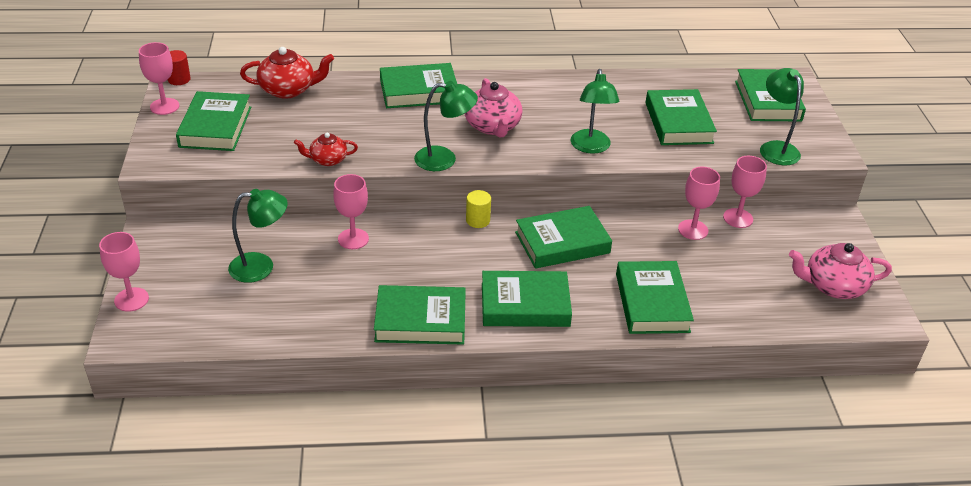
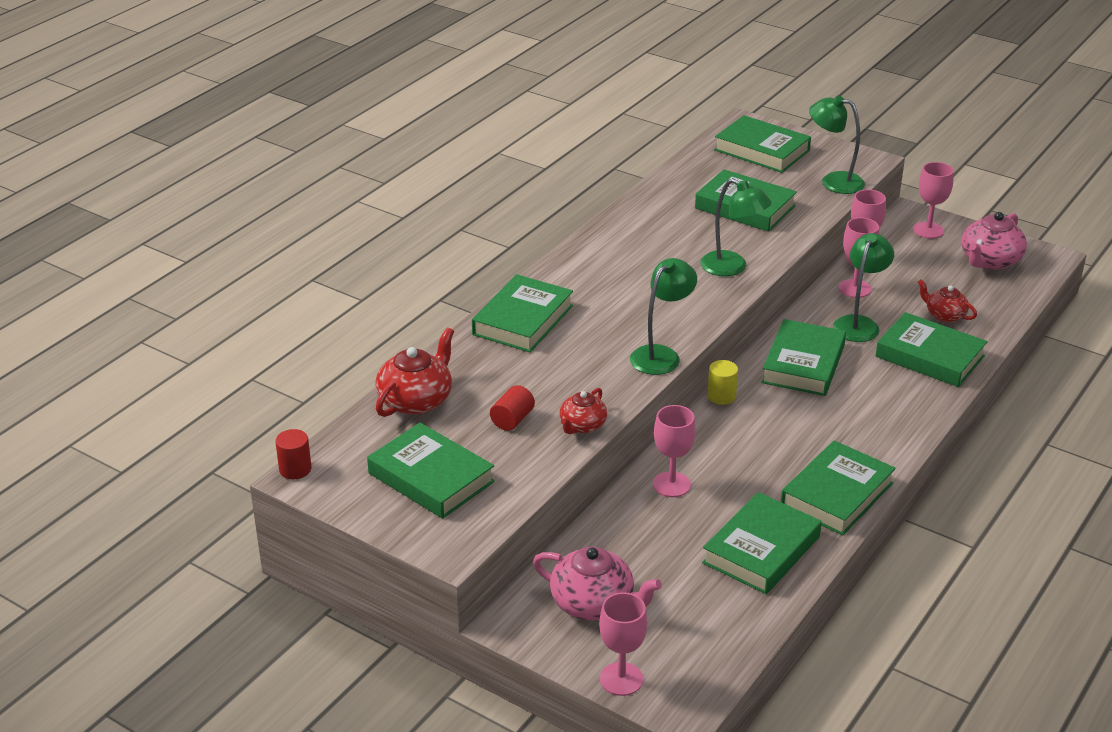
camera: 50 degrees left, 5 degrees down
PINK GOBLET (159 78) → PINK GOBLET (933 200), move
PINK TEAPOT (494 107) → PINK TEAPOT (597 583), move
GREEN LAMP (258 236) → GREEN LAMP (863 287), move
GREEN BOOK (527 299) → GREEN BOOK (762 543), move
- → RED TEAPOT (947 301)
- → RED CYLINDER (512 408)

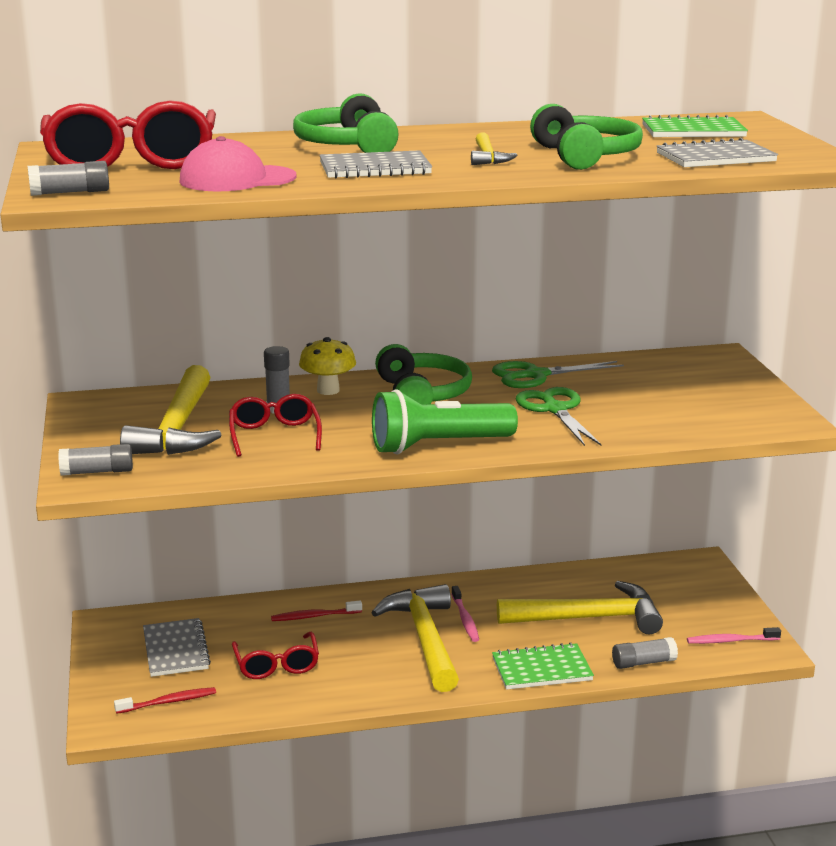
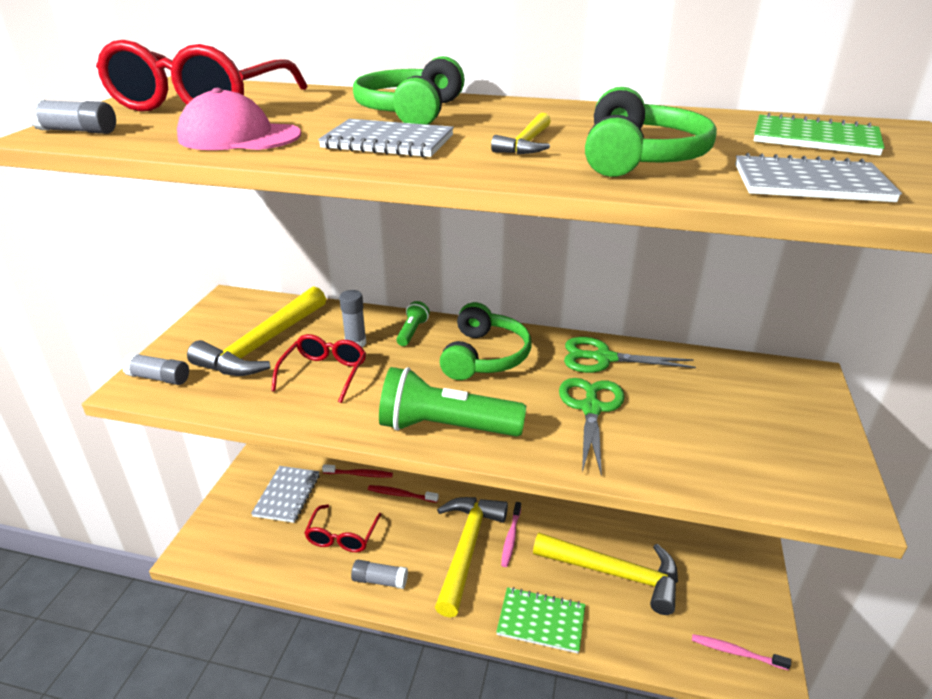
camera: 25 degrees right, 10 degrees up
YELLOW MUSHROOM (327 366) → GREEN FLASHLIGHT (413 323)
GREY GLUE STICK (645 653) → GREY GLUE STICK (379 574), move
RED TOOTHBRUSH (165 700) → RED TOOTHBRUSH (357 471), move

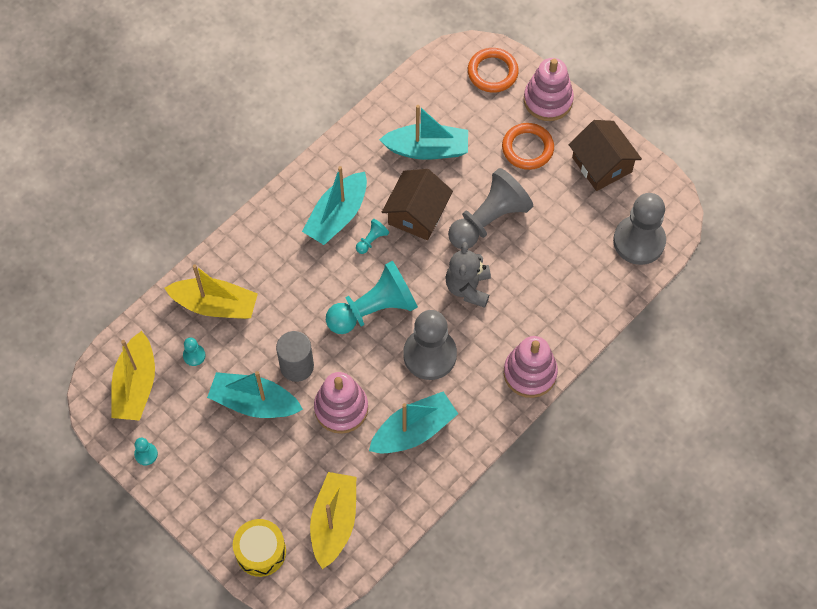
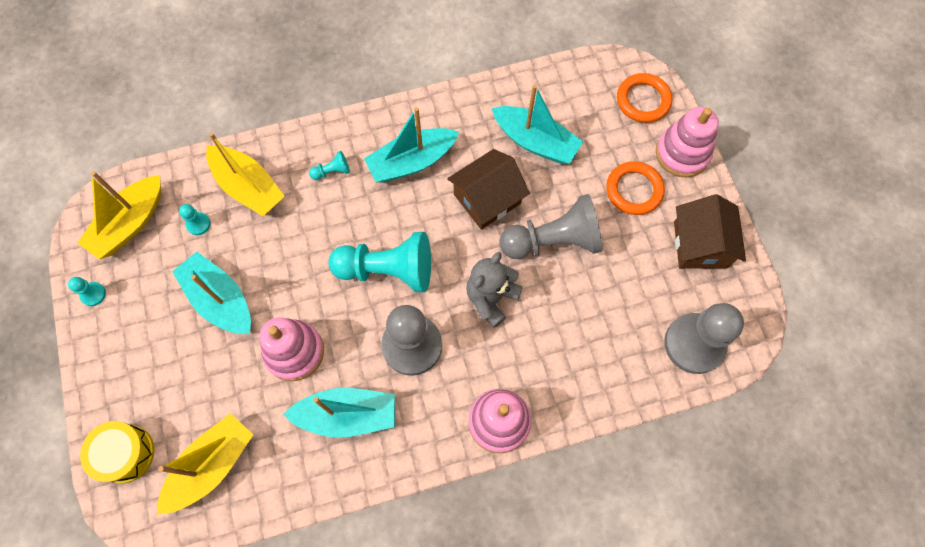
camera: 30 degrees right, 5 degrees up
TURQUOISE PAWN (372 236) → TURQUOISE PAWN (329 165), move
GREY CYLINDER (295 356) → -

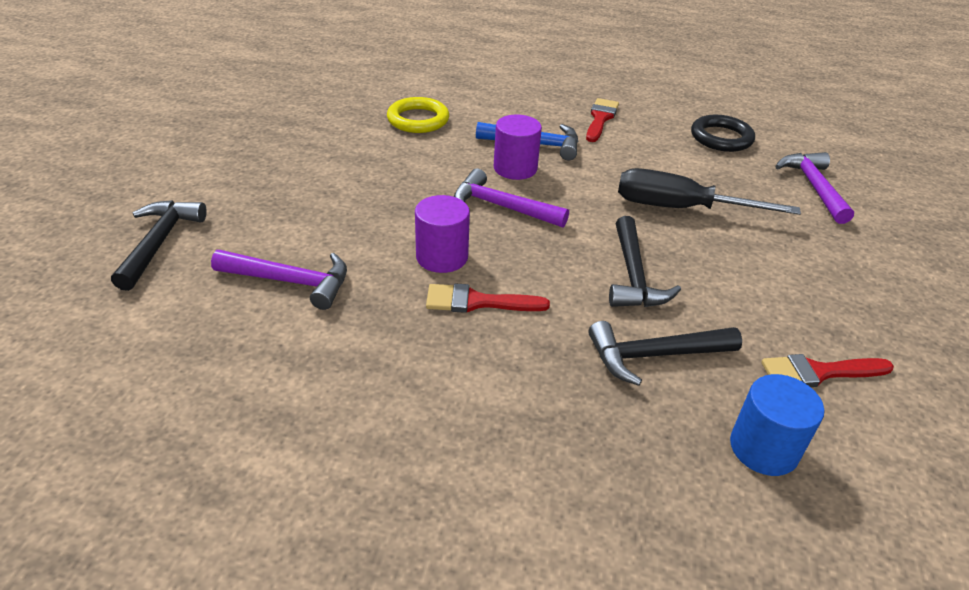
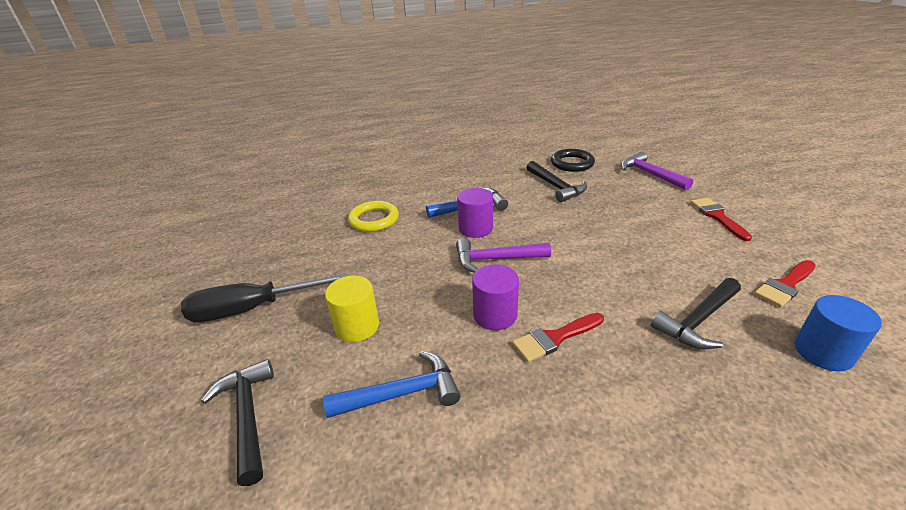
camera: 25 degrees left, 5 degrees down
RED BRUSH (602 120) → RED BRUSH (721 219), move
BLACK SCREWDRIVER (709 191) → BLACK SCREWDRIVER (264 297), move
BLACK HAMMER (645 261) → BLACK HAMMER (557 181), move
PURPLE HAMMER (279 280) → BLUE HAMMER (392 384)
- → YELLOW CYLINDER (352 309)

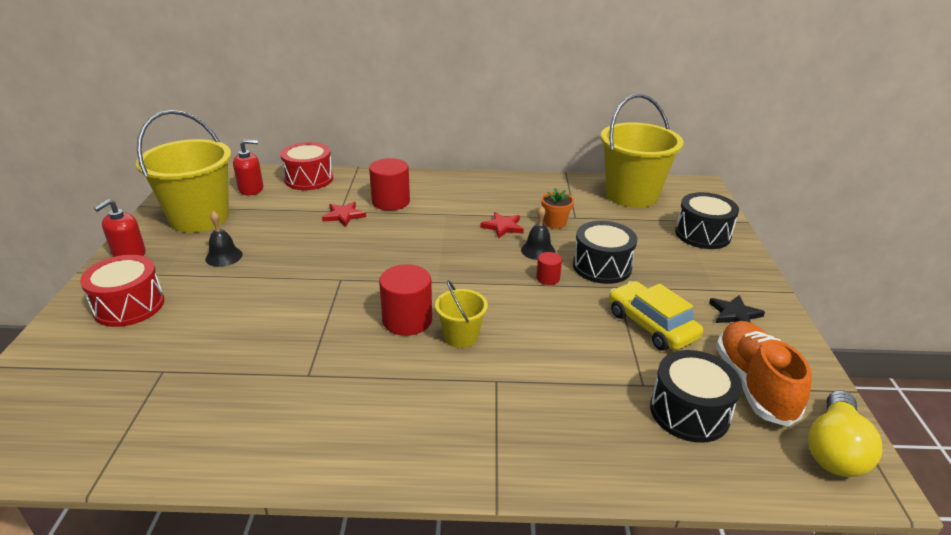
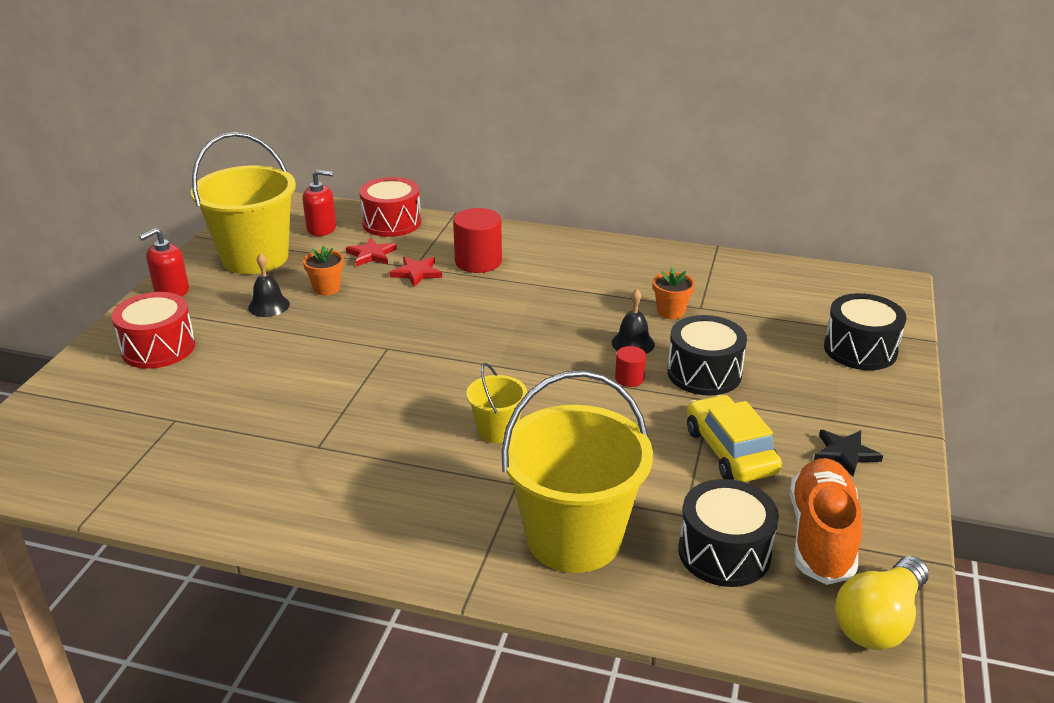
camera: 15 degrees right, 0 degrees up
YELLOW BUCKET (641 151) → YELLOW BUCKET (577 471), move
RED STAR (502 225) → RED STAR (371 251), move
RED CYLINDER (405 300) → -
- → ORANGE FLOWER POT (323 270)

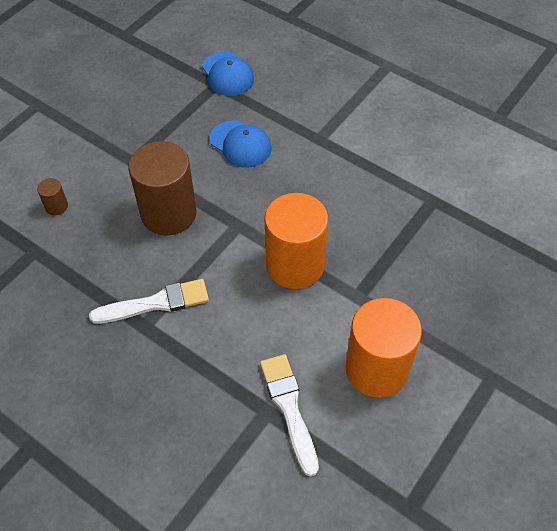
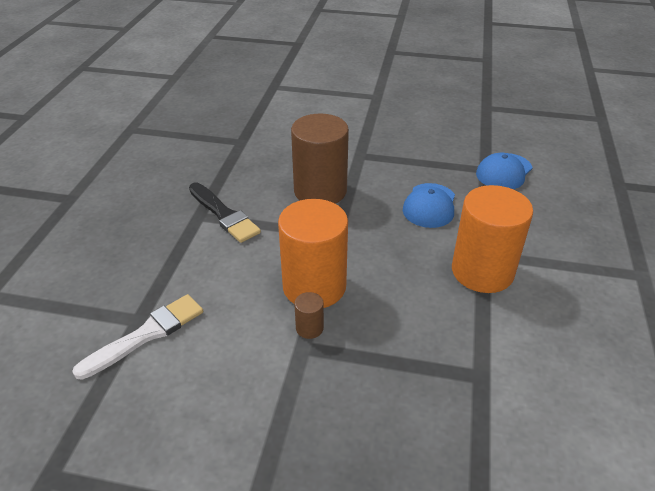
camera: 65 degrees right, 15 degrees down
BROWN CYLINDER (52 196) → BROWN CYLINDER (309 315), move
WHITE BRUSH (149 301) → BLACK BRUSH (225 213)
ORANGE CYLINDER (384 348) → ORANGE CYLINDER (492 239), move

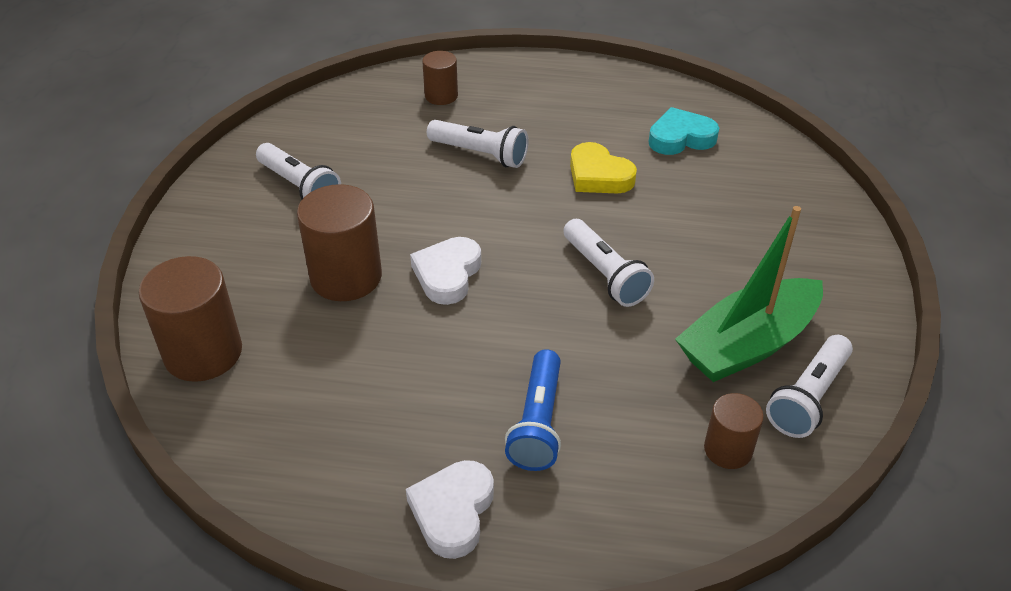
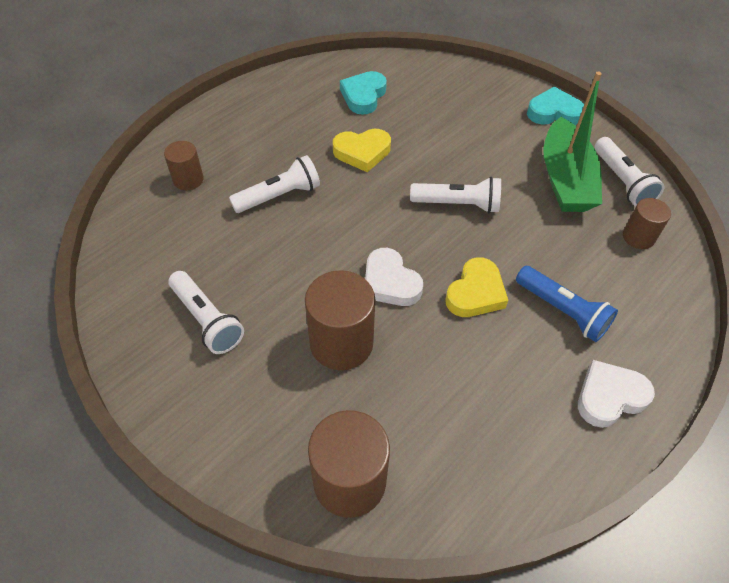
camera: 55 degrees left, 10 degrees up
WHITE FLASHLIGHT (298 171) → WHITE FLASHLIGHT (206 312), 60 degrees clockwise
WHITE HEART (450 509) → WHITE HEART (616 394), 105 degrees clockwise
- → TURQUOISE HEART (555 106)
- → YELLOW HEART (476 287)

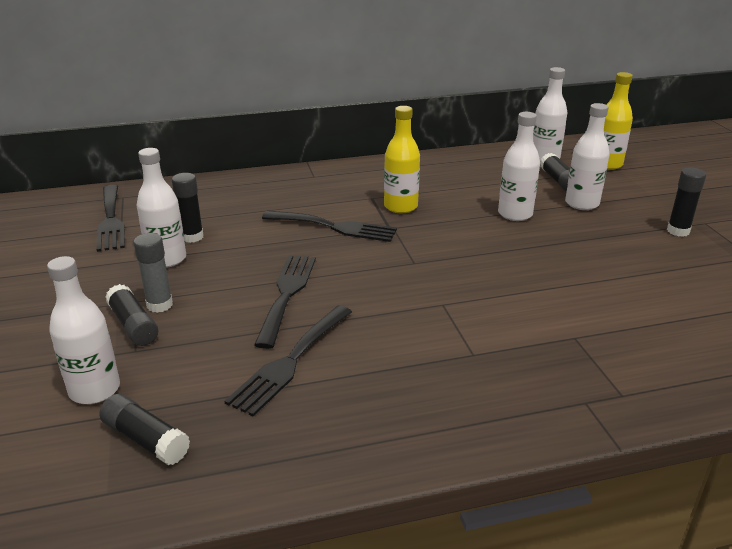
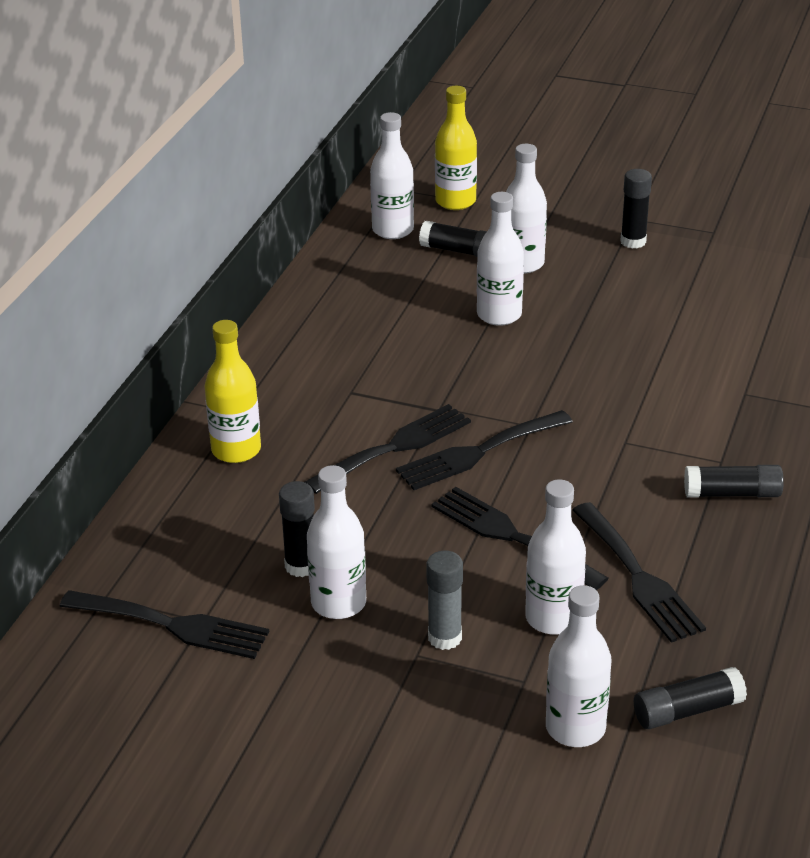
camera: 55 degrees left, 5 degrees up
YELLOW BOTTLE (402 159) → YELLOW BOTTLE (233 391), move
BLACK GLUE STICK (131 315) → BLACK GLUE STICK (734 481), move
- → BLACK FORK (484 450)
- → WHITE BOTTLE (555 557)

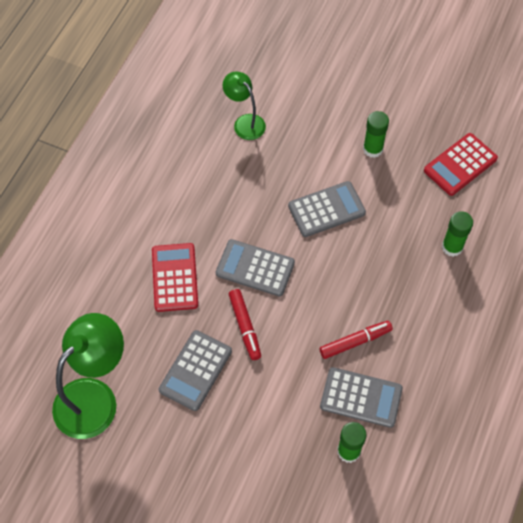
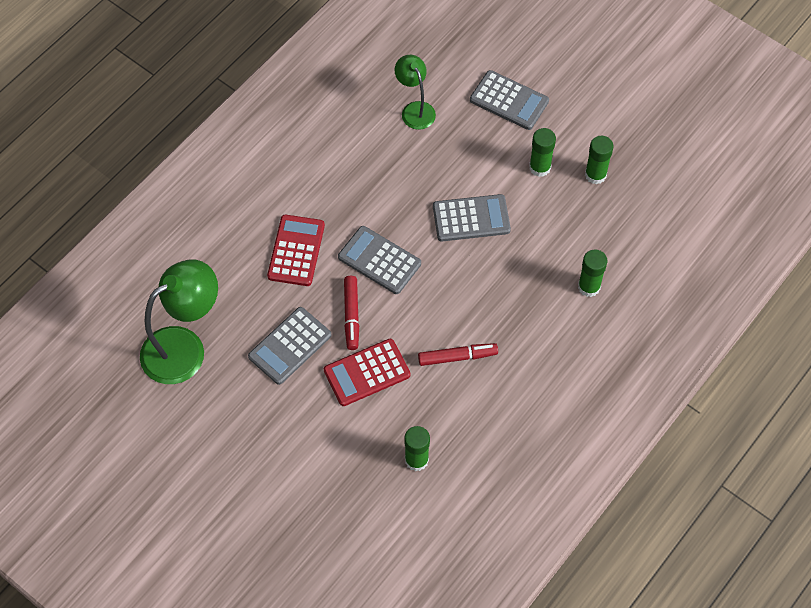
camera: 15 degrees right, 0 degrees up
RED CALCULATOR (461 164) → RED CALCULATOR (367 372), move
GREY CALCULATOR (361 397) → GREY CALCULATOR (509 100), move
- → GREEN GLUE STICK (599 160)

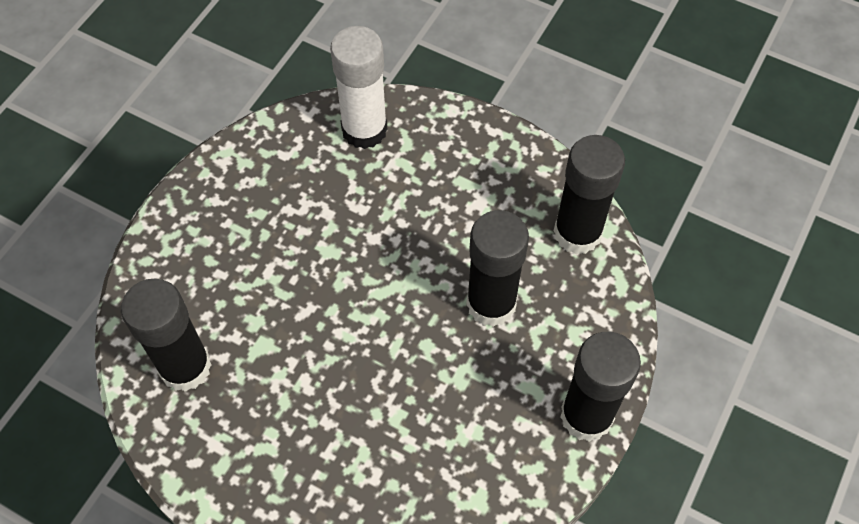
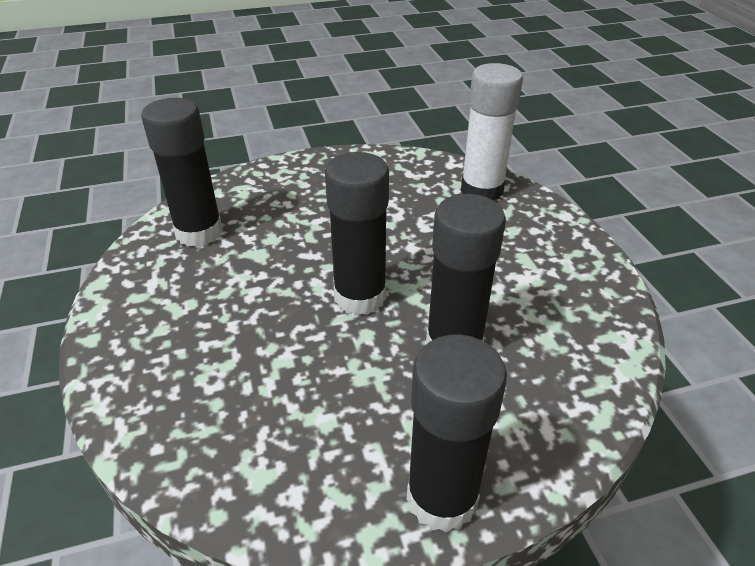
camera: 45 degrees right, 20 degrees down
BLACK GLUE STICK (589 194) → BLACK GLUE STICK (357 233), move

